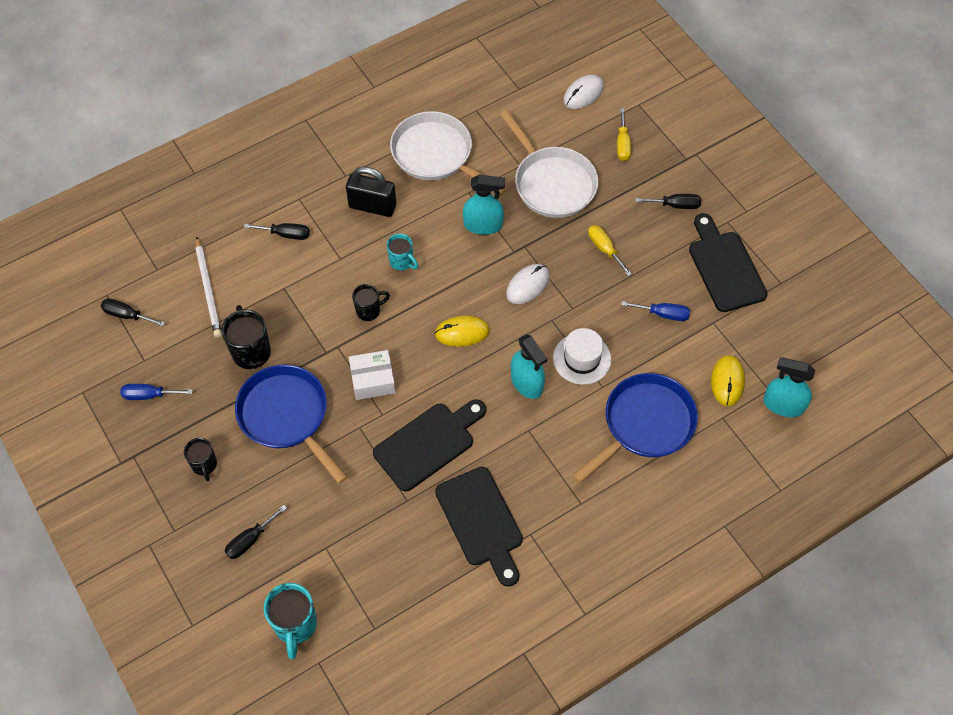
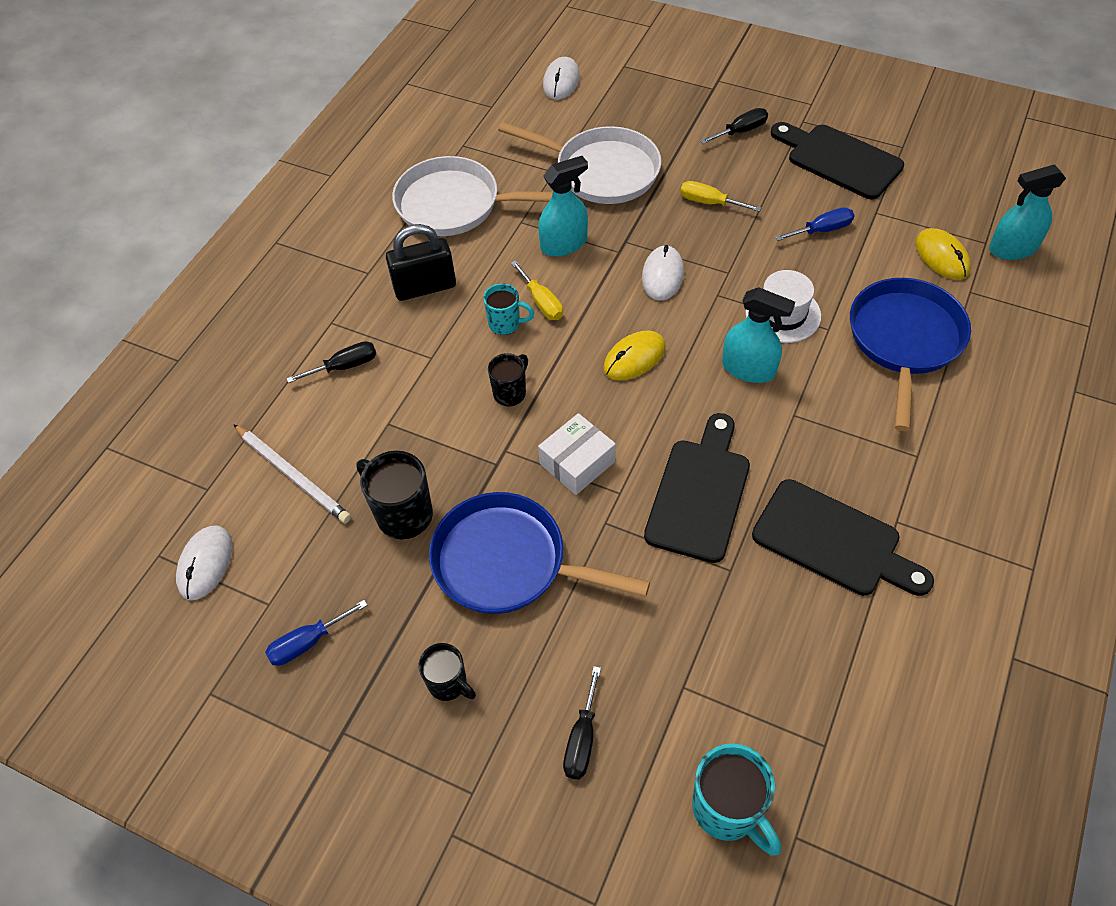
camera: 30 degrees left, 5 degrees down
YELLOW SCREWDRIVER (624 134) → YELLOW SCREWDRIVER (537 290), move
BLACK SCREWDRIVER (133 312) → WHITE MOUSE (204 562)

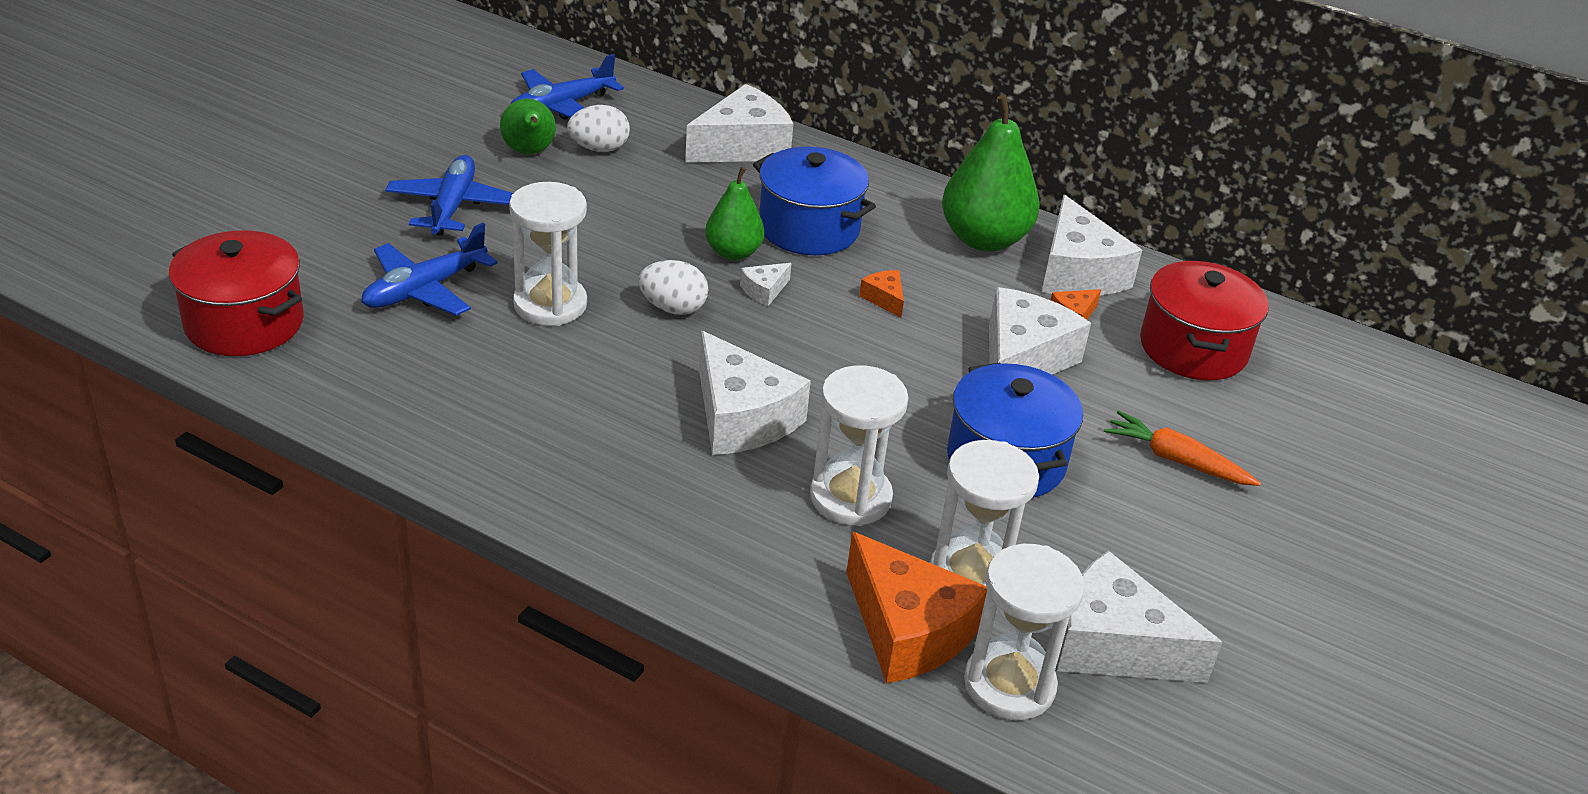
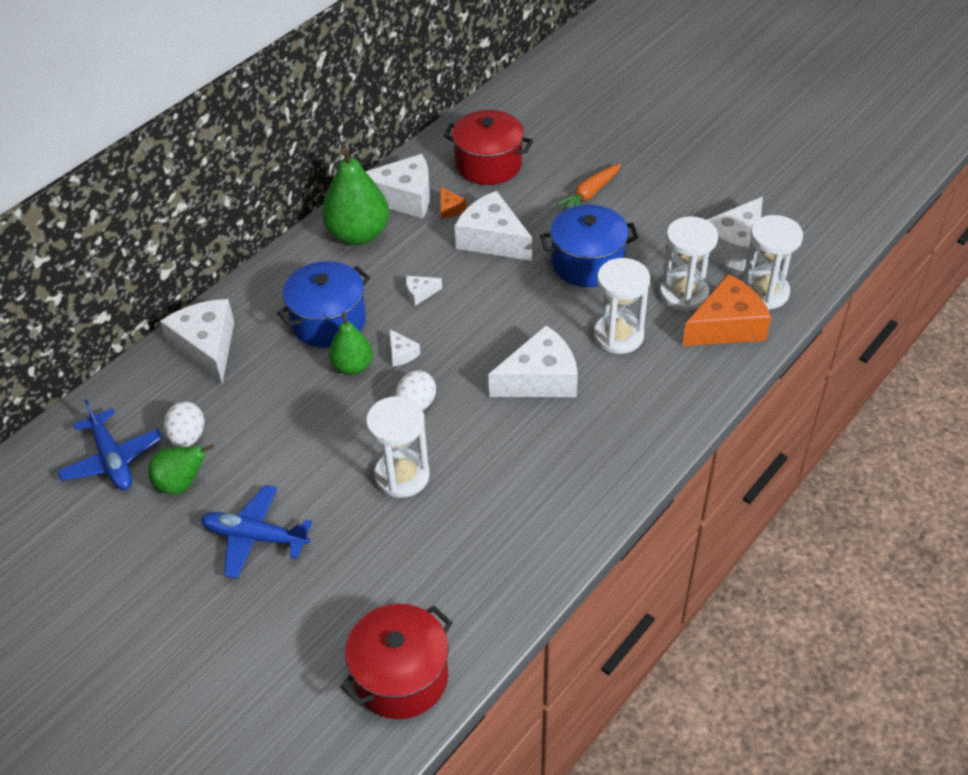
camera: 75 degrees left, 10 degrees up
BLUE PLANE (429 269) → -
ORANGE CHEESE (881 294) → WHITE CHEESE (424 291)

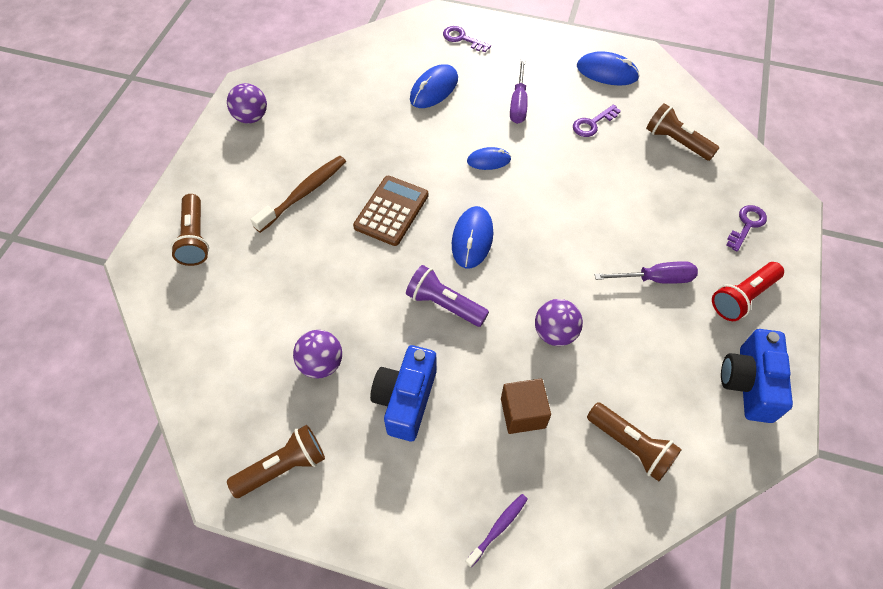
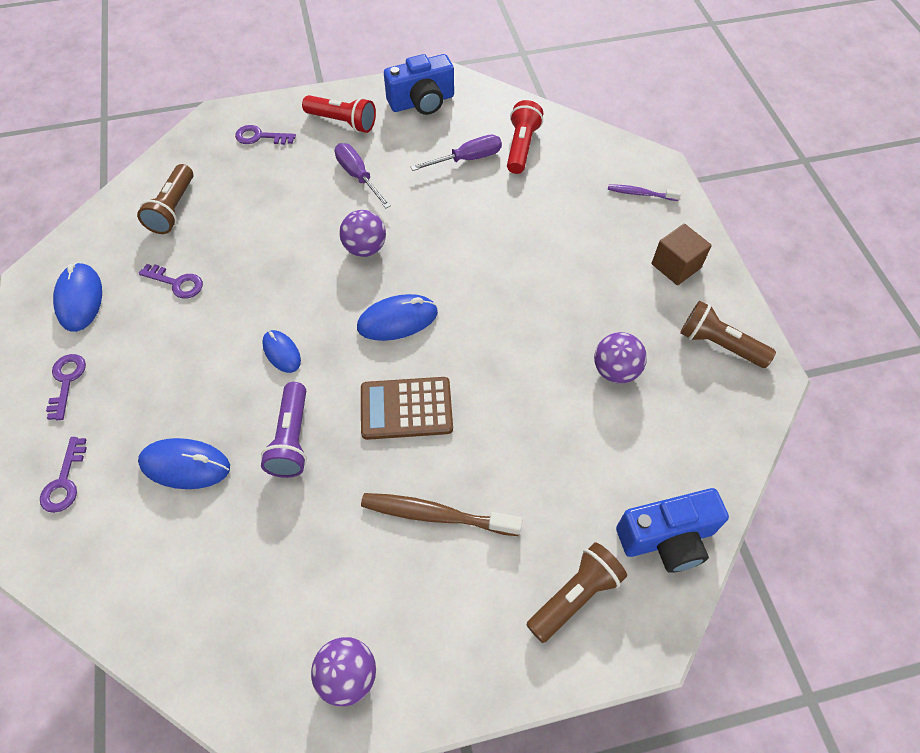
camera: 120 degrees left, 0 degrees up
PURPLE SCREWDRIVER (519 91) → PURPLE SCREWDRIVER (456 153), move
PURPLE FLASHLIGHT (447 296) → PURPLE FLASHLIGHT (284 430), move
PURPLE BALL (559 322) → PURPLE BALL (362 233), move
BLUE CAMERA (403 393) → BLUE CAMERA (672 530), move
BROWN CUBE (526 406) → BROWN CUBE (682 254), move
BROWN FLASHLIGHT (634 441) → RED FLASHLIGHT (525 137)
- → PURPLE KEY (66 387)

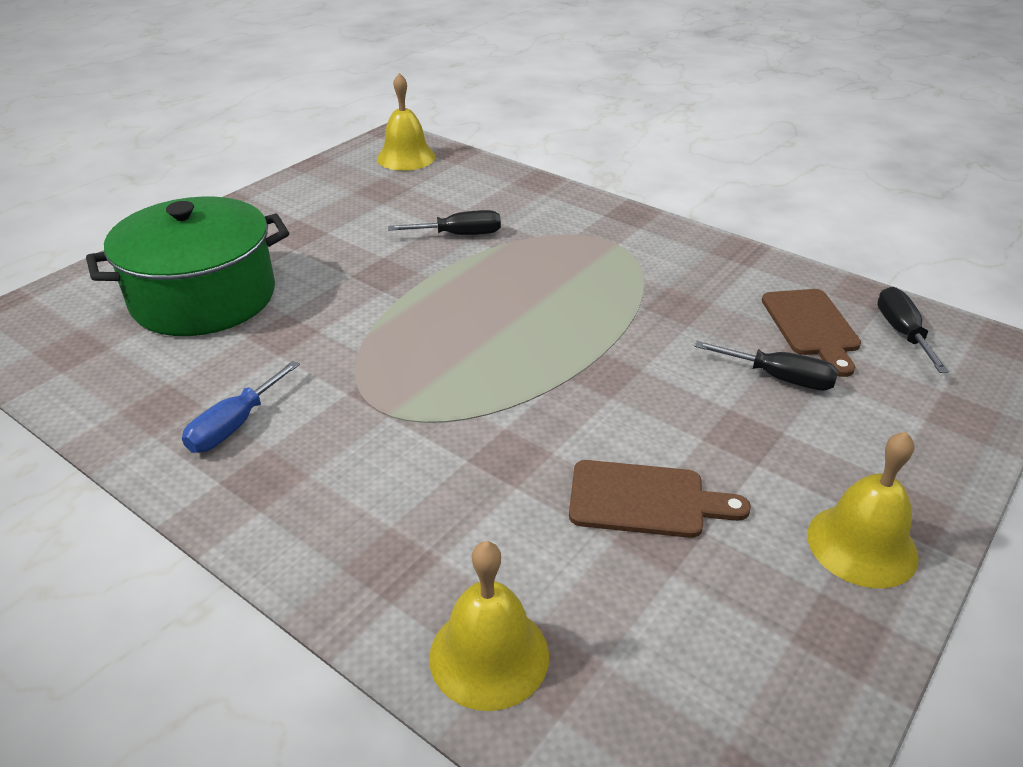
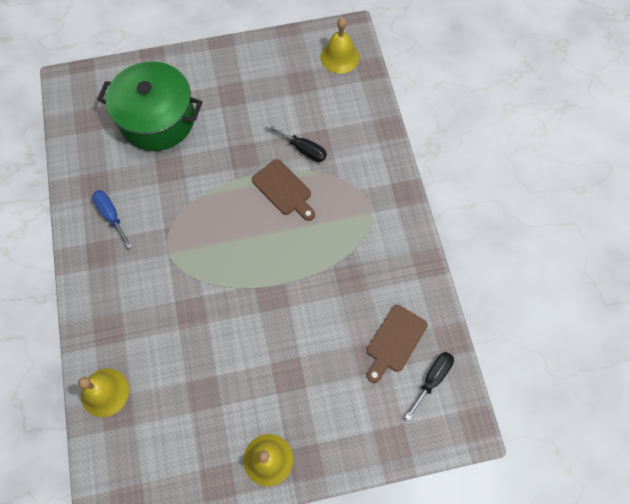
camera: 40 degrees right, 30 degrees up
BLACK SCREWDRIVER (766 365) → -
BLUE SCREWDRIVER (241 407) → BLUE SCREWDRIVER (112 219), 75 degrees clockwise
BROWN CUTTING BOARD (660 499) → BROWN CUTTING BOARD (283 190), move

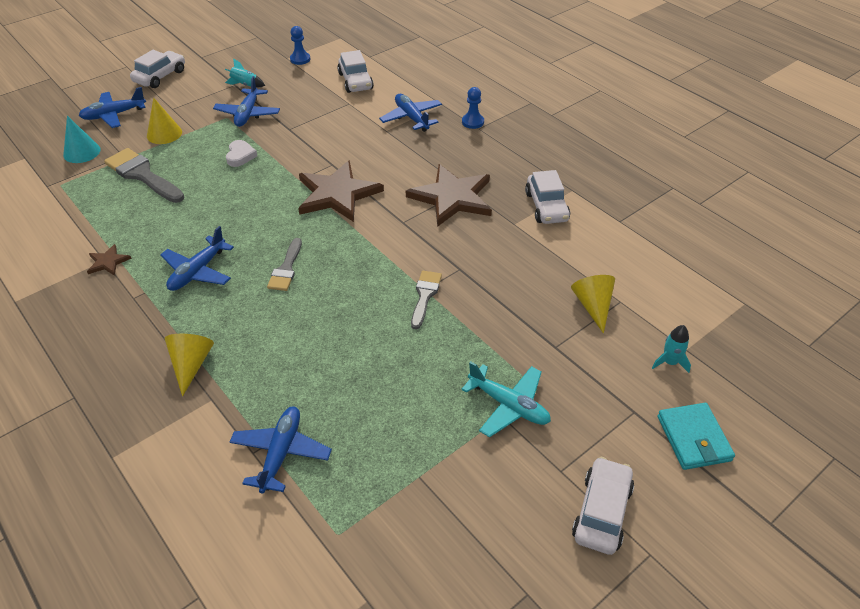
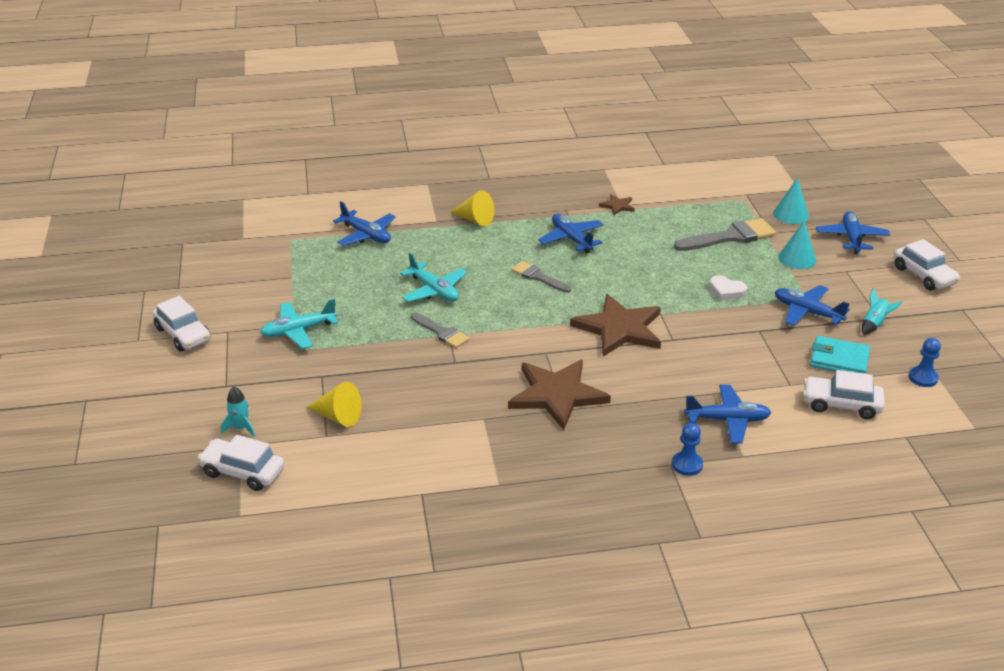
camera: 120 degrees right, 10 degrees down
YELLOW CONE (164 121) → TURQUOISE CONE (797 245)
WHITE CAR (547 197) → WHITE CAR (241 463), move
TURQUOISE WALLET (696 436) → TURQUOISE WALLET (840 355), move
- → TURQUOISE PLANE (433 277)

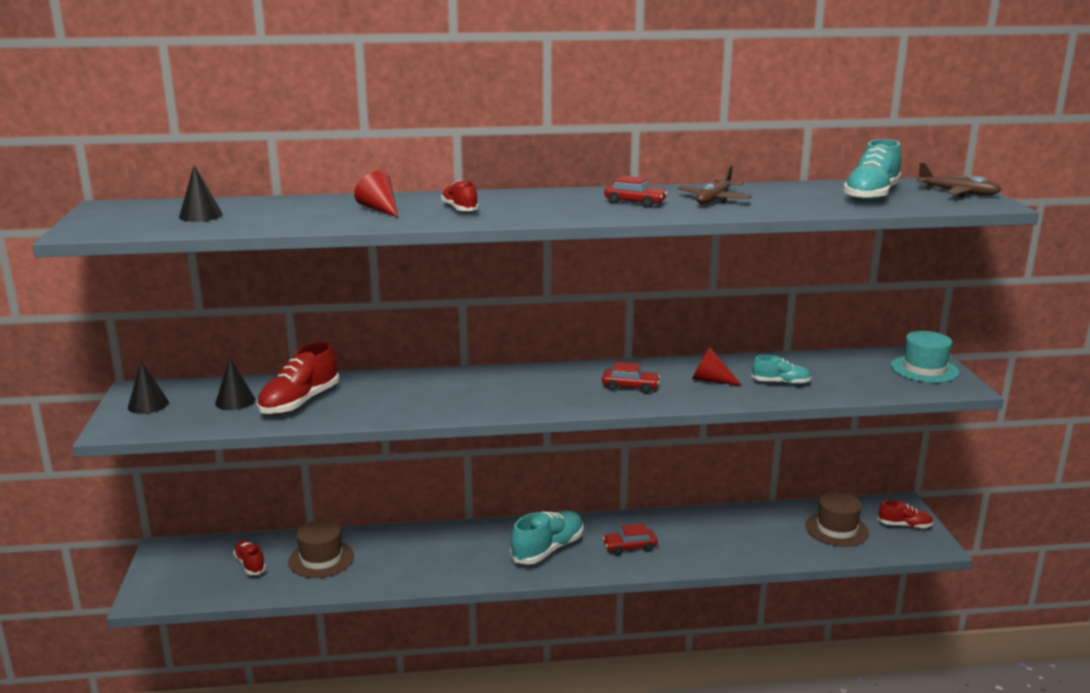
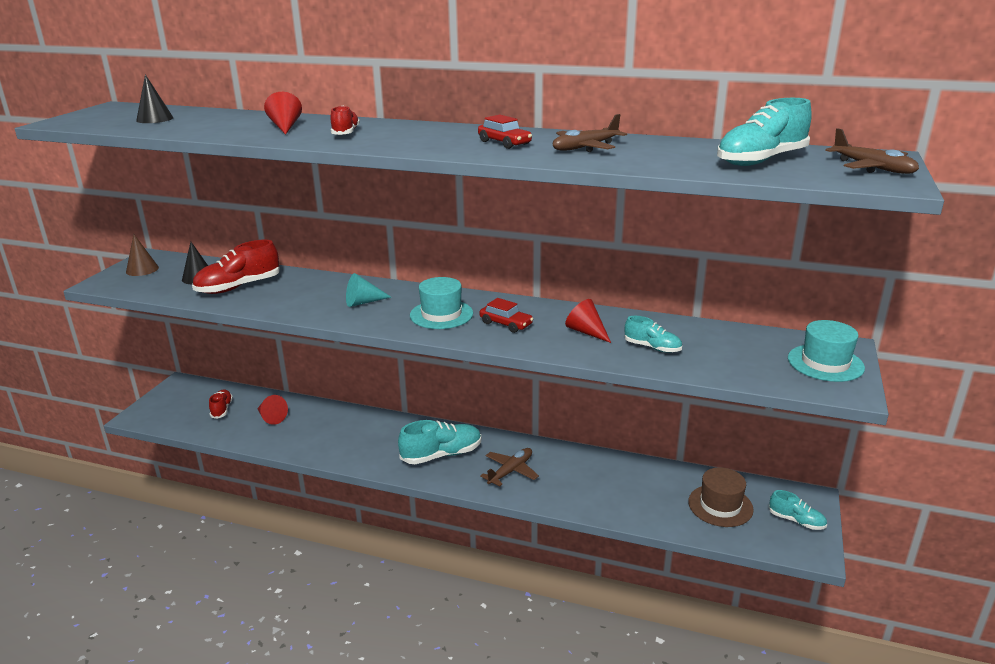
camera: 25 degrees right, 5 degrees up
BLACK CONE (148 387) → BROWN CONE (142 255)
RED SHOE (906 514) → TURQUOISE SHOE (798 510)
BROWN HAT (321 549) → RED CONE (272 410)
RED CAR (630 539) → BROWN PLANE (509 467)
- → TURQUOISE CONE (368 290)
- → TURQUOISE HAT (441 303)

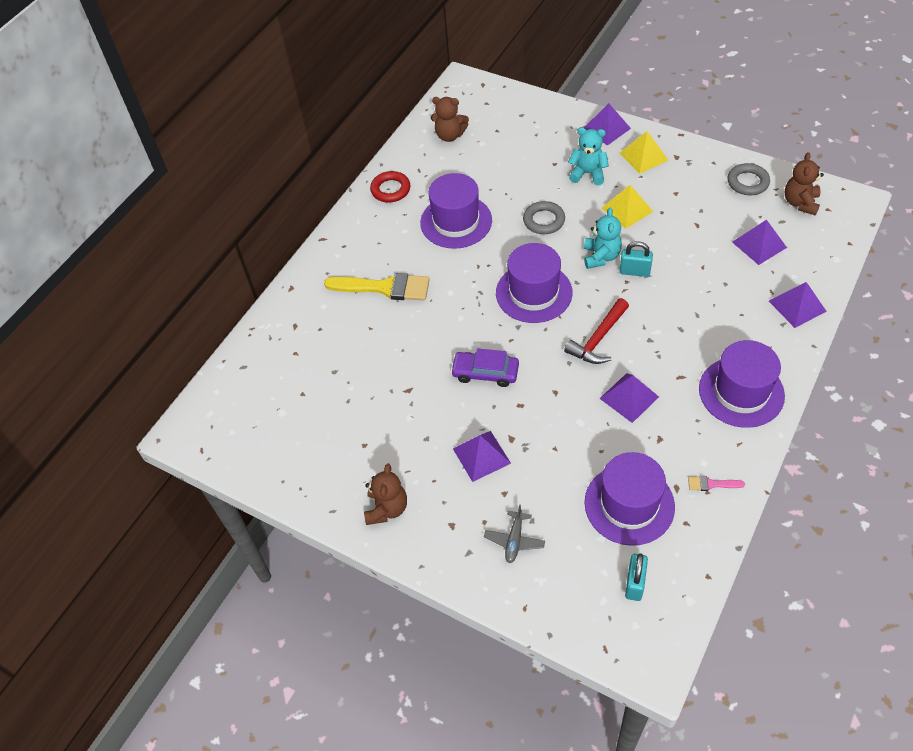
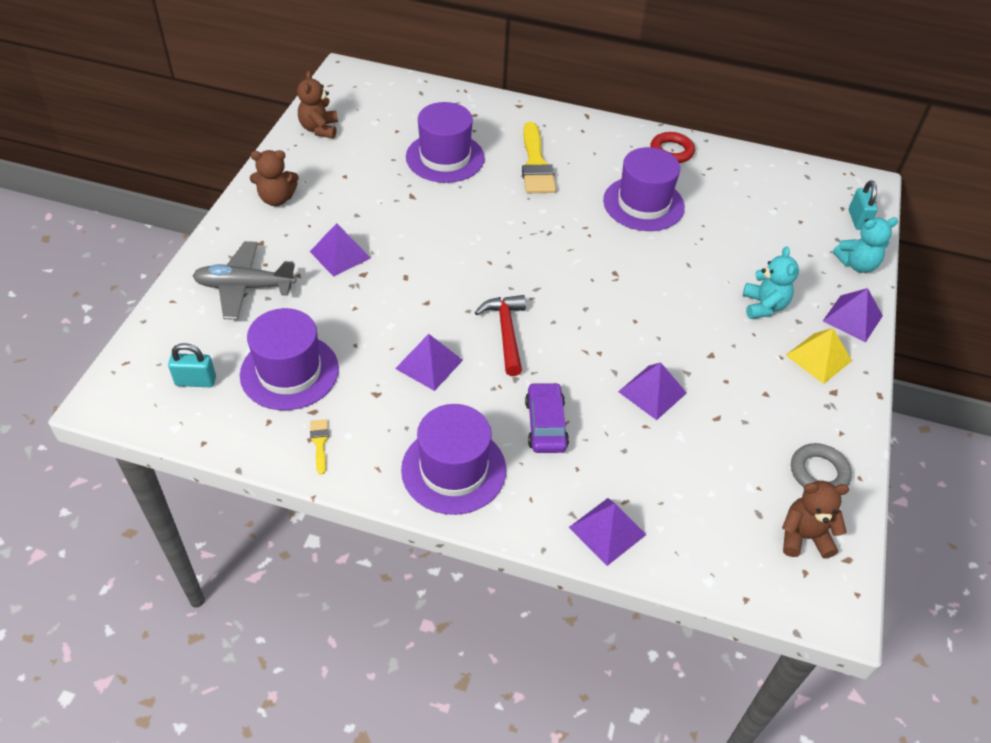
camera: 70 degrees right, 5 degrees down
BROWN TEDDY BEAR (450 119) → BROWN TEDDY BEAR (317 104), move
YELLOW PYRAMID (627 207) → -
GREY RING (544 217) → -
TURQUOISE TEDDY BEAR (603 238) → TURQUOISE TEDDY BEAR (865 245), move
PURPLE PYRAMID (759 242) → PURPLE PYRAMID (652 391), move
TURQUOISE PADLOCK (636 259) → TURQUOISE PADLOCK (863 205), move
PURPLE HAT (534 283) → PURPLE HAT (445 142), move
RED HAMMER (596 331) → RED HAMMER (500 335), 60 degrees clockwise
PURPLE CAR (485 367) → PURPLE CAR (547 417), move
PINK BRUSH (716 483) → YELLOW BRUSH (319 447)
GREY PLANE (514 534) → GREY PLANE (244 280), x1.76

